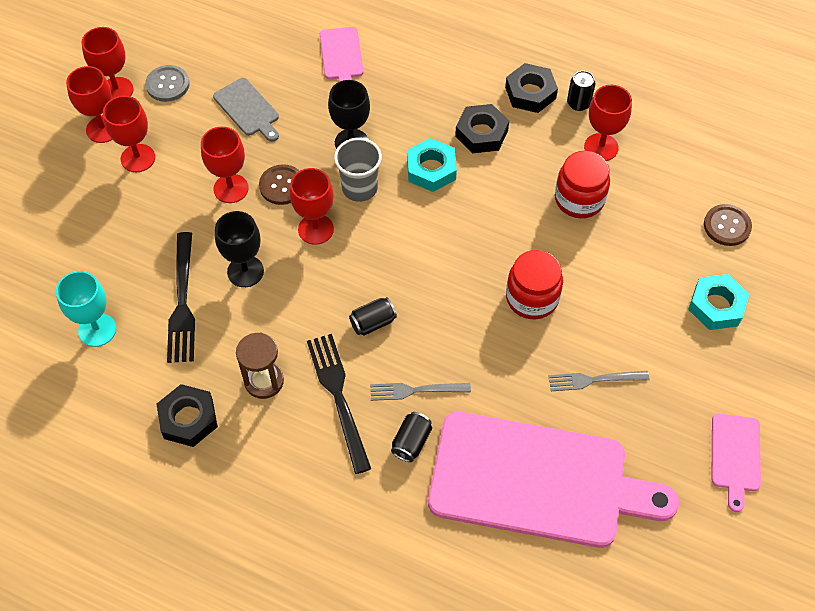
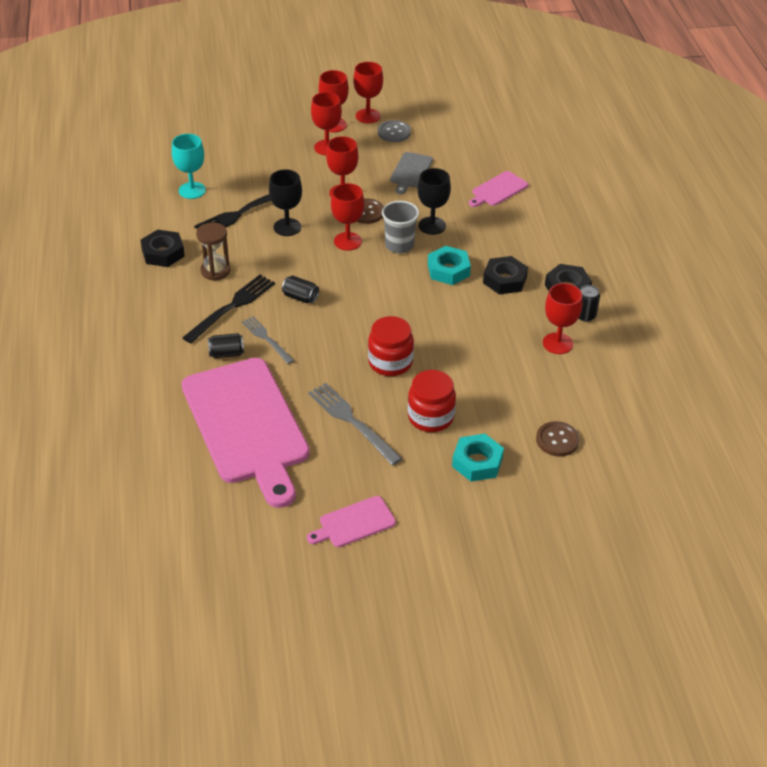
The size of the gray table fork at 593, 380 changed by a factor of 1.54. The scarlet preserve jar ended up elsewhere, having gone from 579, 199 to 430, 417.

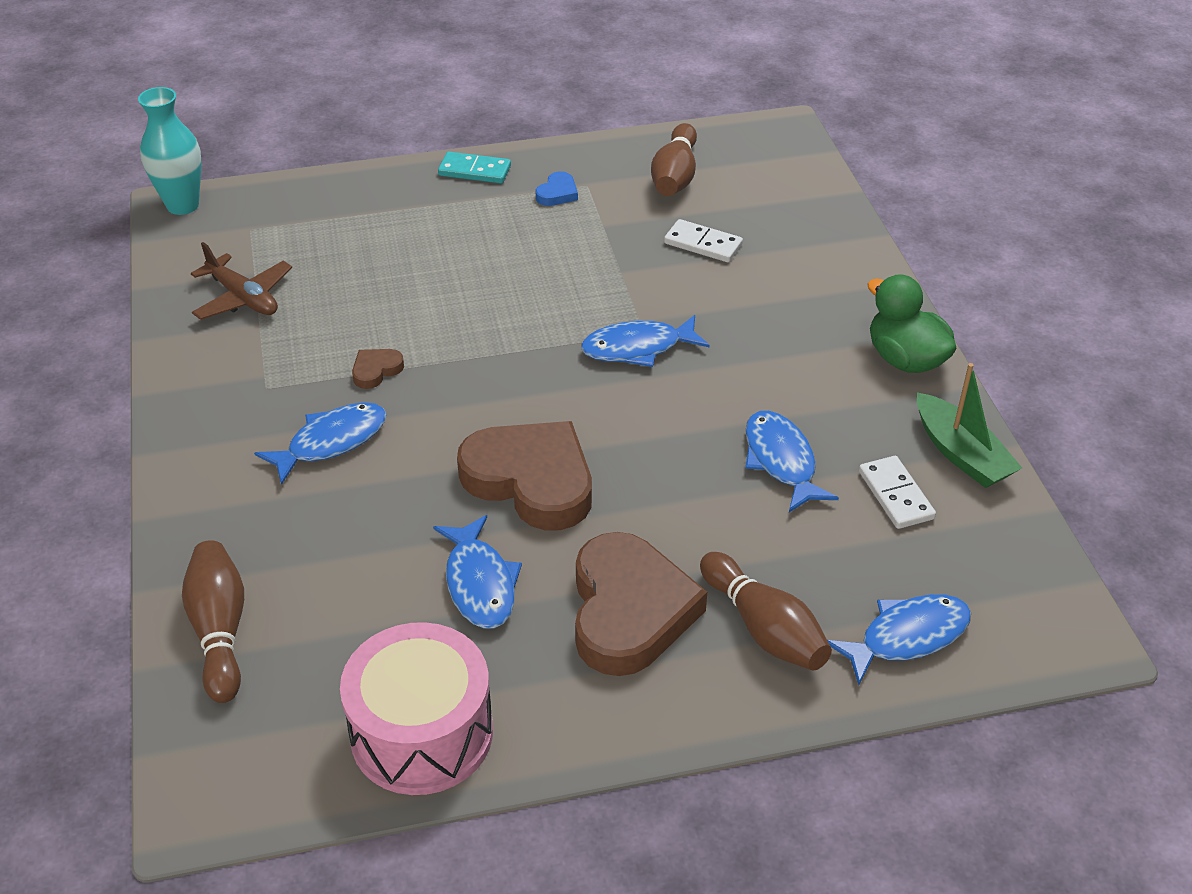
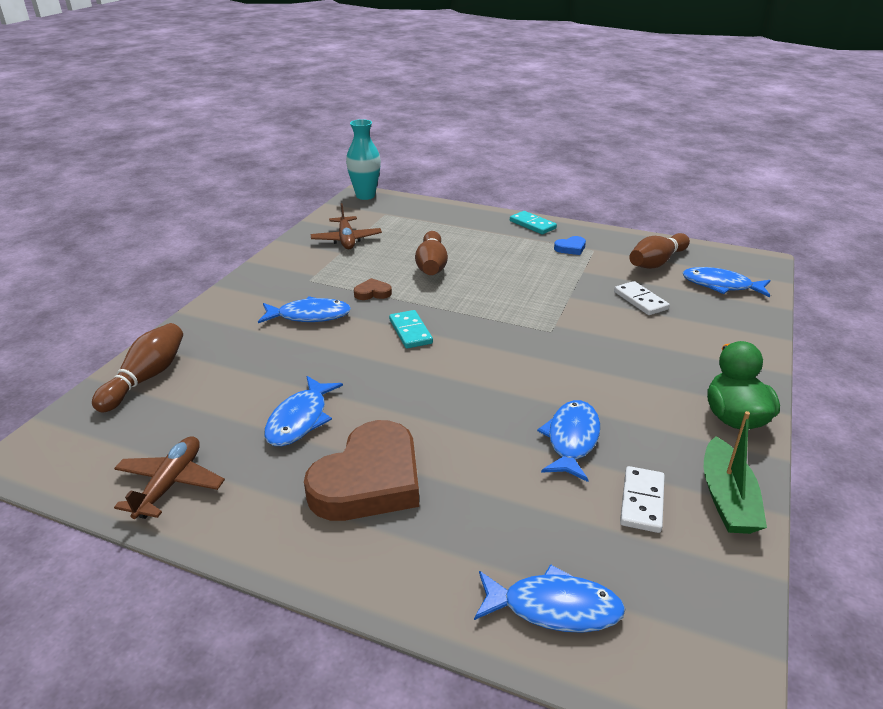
Where the pink drum stood at 422, 733, the russet toy plane came to stand at 170, 484. The second view gained the aqua domino at 410, 331. The russet bowling pin ended up elsewhere, having gone from 764, 628 to 431, 265. The royal blue toy fish ended up elsewhere, having gone from 638, 348 to 721, 285. The second view lost the russet love heart at 531, 480.

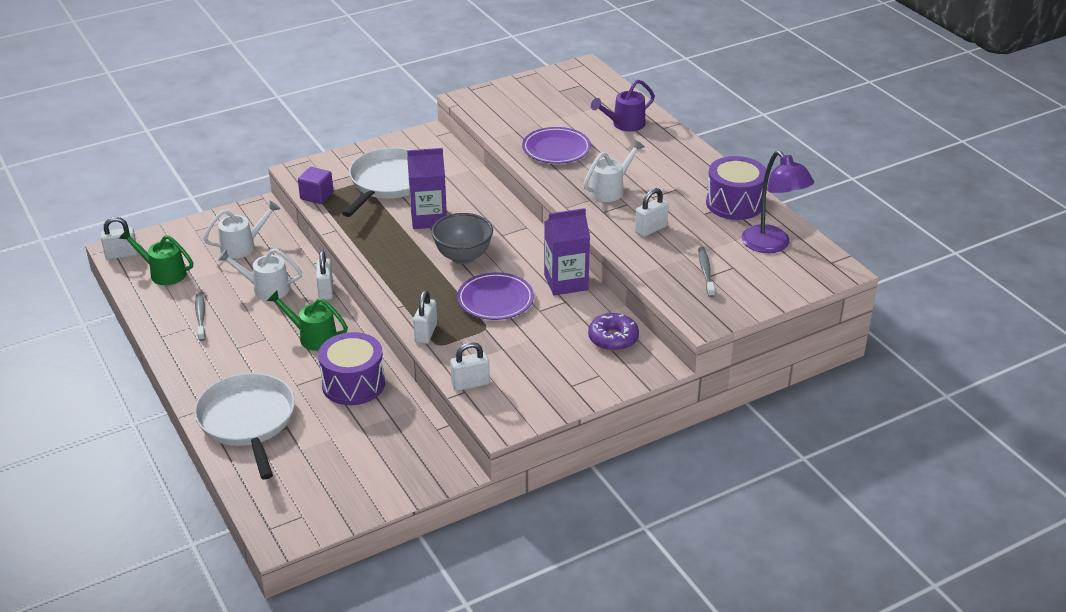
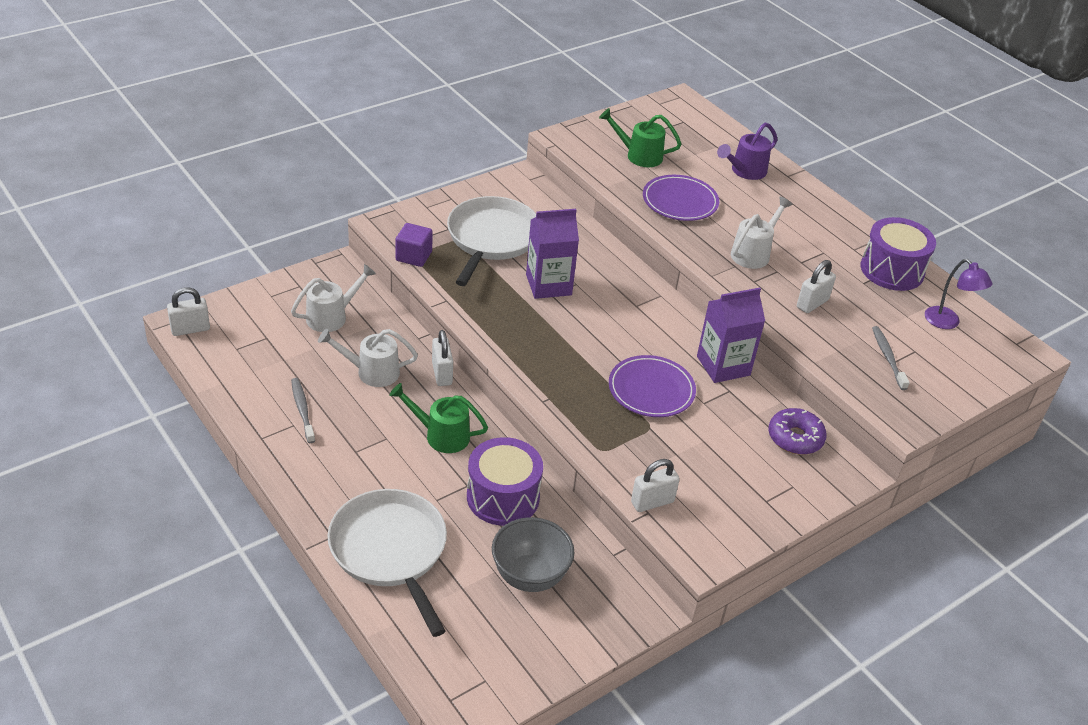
The gray serving bowl ended up elsewhere, having gone from 463, 257 to 530, 576. The green watering pot ended up elsewhere, having gone from 163, 273 to 638, 155. The size of the violet reading lamp at 772, 245 changed by a factor of 0.66. The second view lost the white padlock at 426, 333.

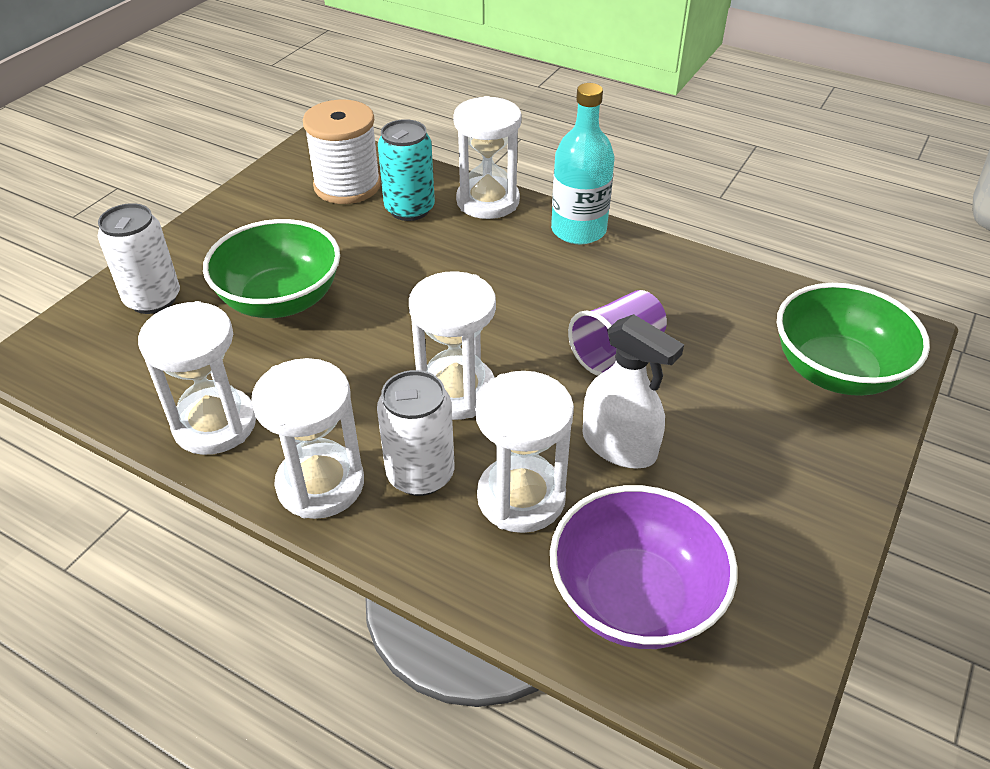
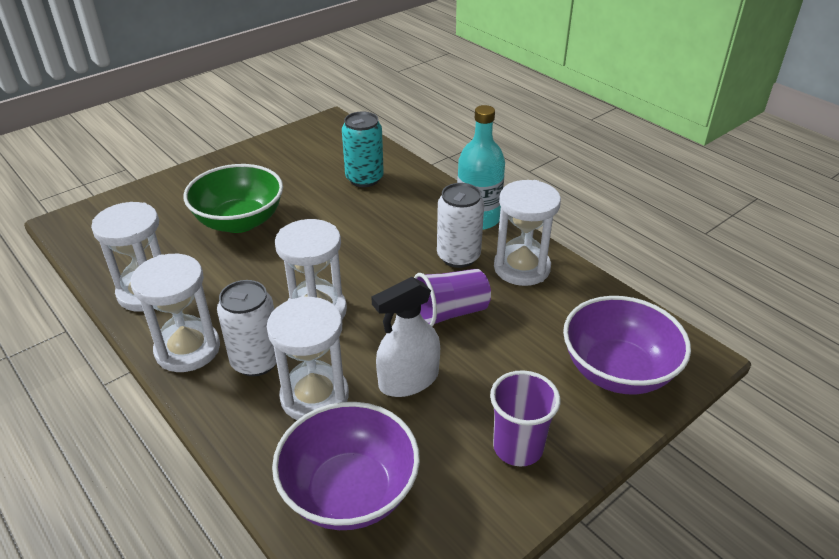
The white spray cleaner at 619, 445 ended up facing another way, 90 degrees clockwise from before. The white can ended up elsewhere, having gone from 153, 299 to 458, 256. The second view gained the violet beaker at 518, 447. The white sand timer ended up elsewhere, having gone from 488, 201 to 521, 268. What was the green serving bowl at 836, 371 turned into the violet serving bowl at 617, 371. The second view lost the white bobbin at 347, 185.

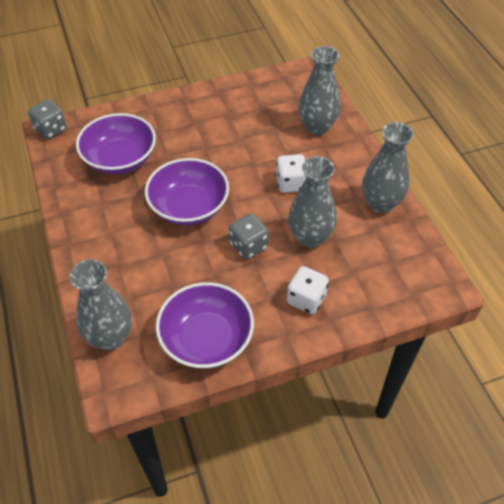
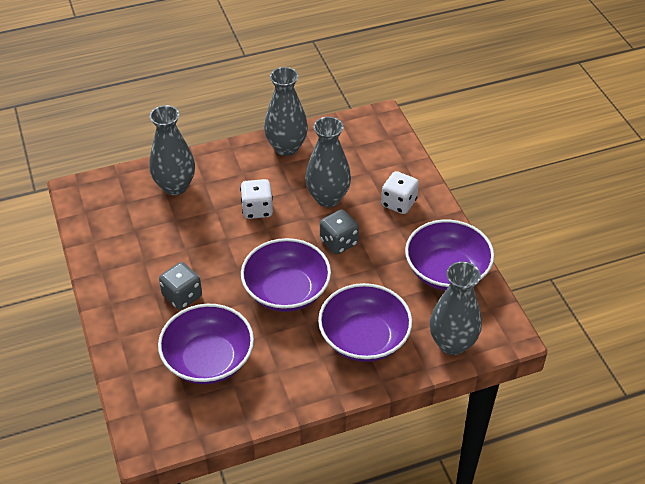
The gray dice ended up elsewhere, having gone from 50, 129 to 182, 296. The second view gained the violet serving bowl at 364, 338.

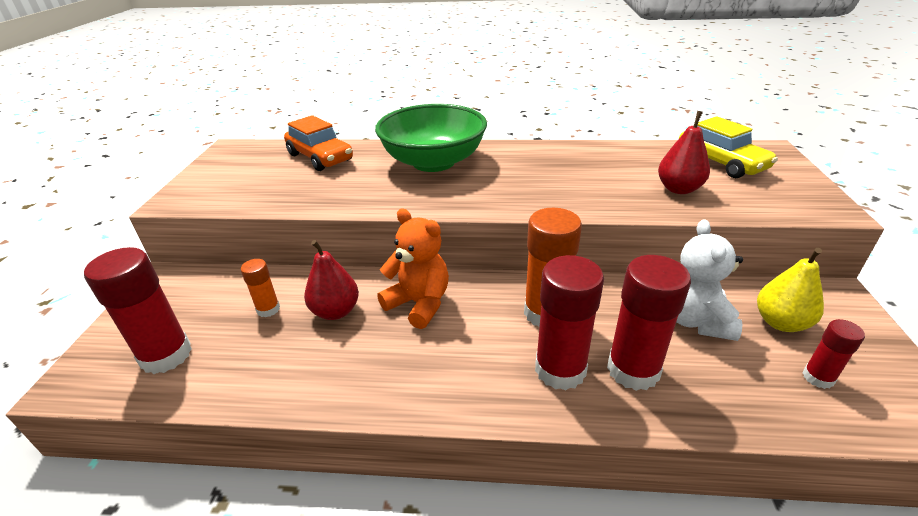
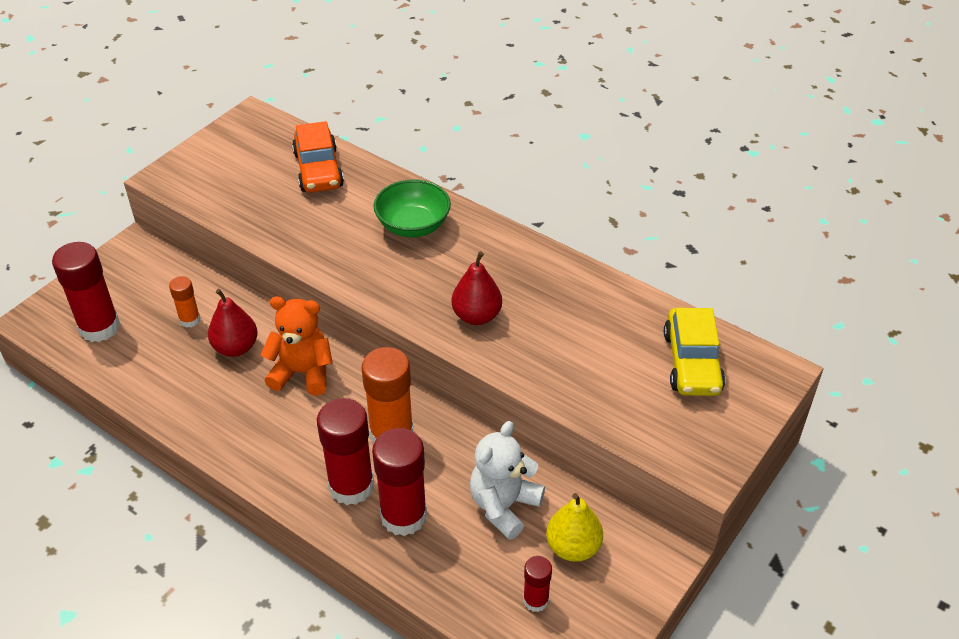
The orange-coloured stuffed bear at 419, 304 ended up facing another way, 60 degrees counterclockwise from before. The size of the green serving bowl at 433, 162 changed by a factor of 0.63. The scarlet pear ended up elsewhere, having gone from 678, 189 to 476, 316.

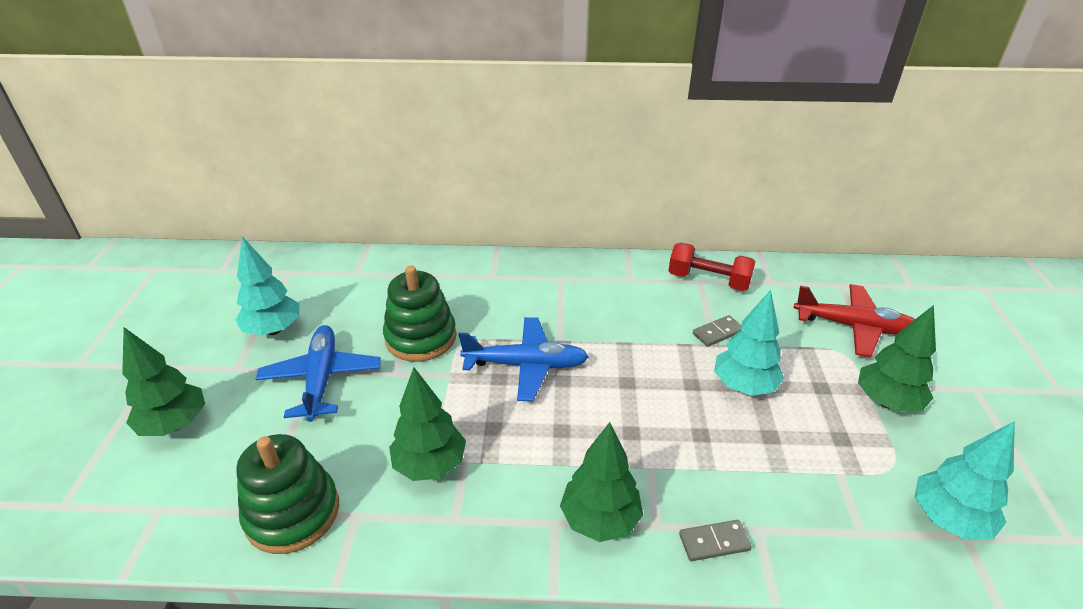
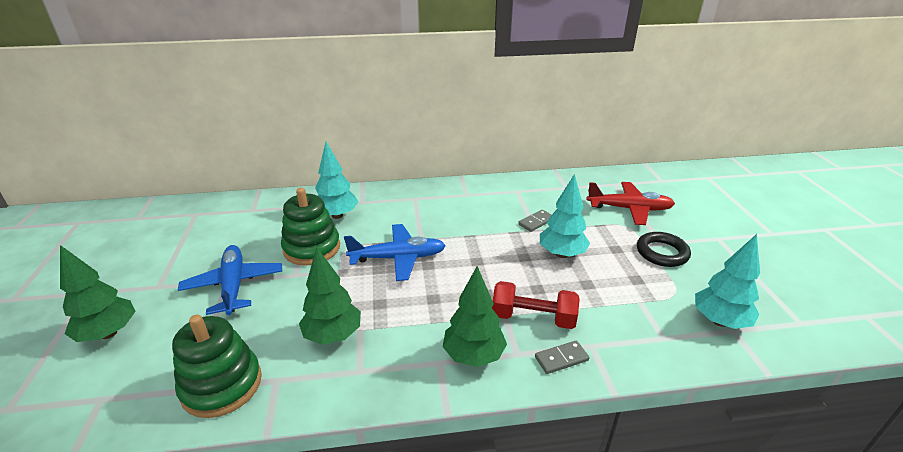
The aqua tree ended up elsewhere, having gone from 273, 330 to 337, 215. The scarlet free weight ended up elsewhere, having gone from 708, 280 to 533, 318. Where the green tree stood at 887, 402, the black torus came to stand at 662, 253.

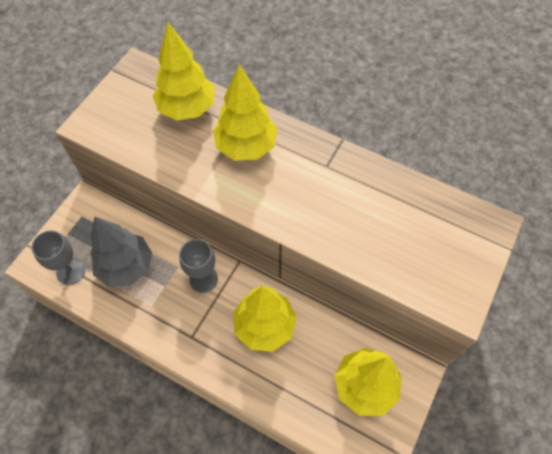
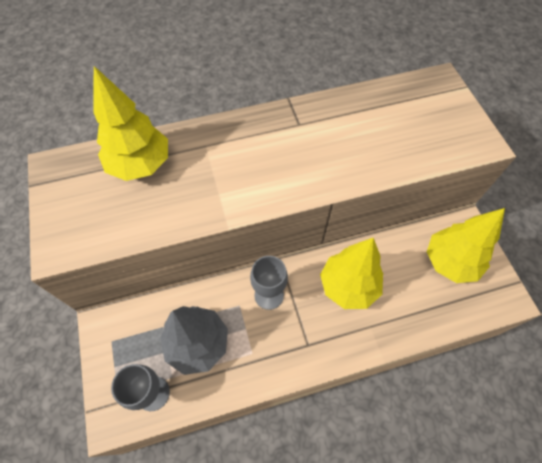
The second view lost the bright yellow tree at 246, 147.

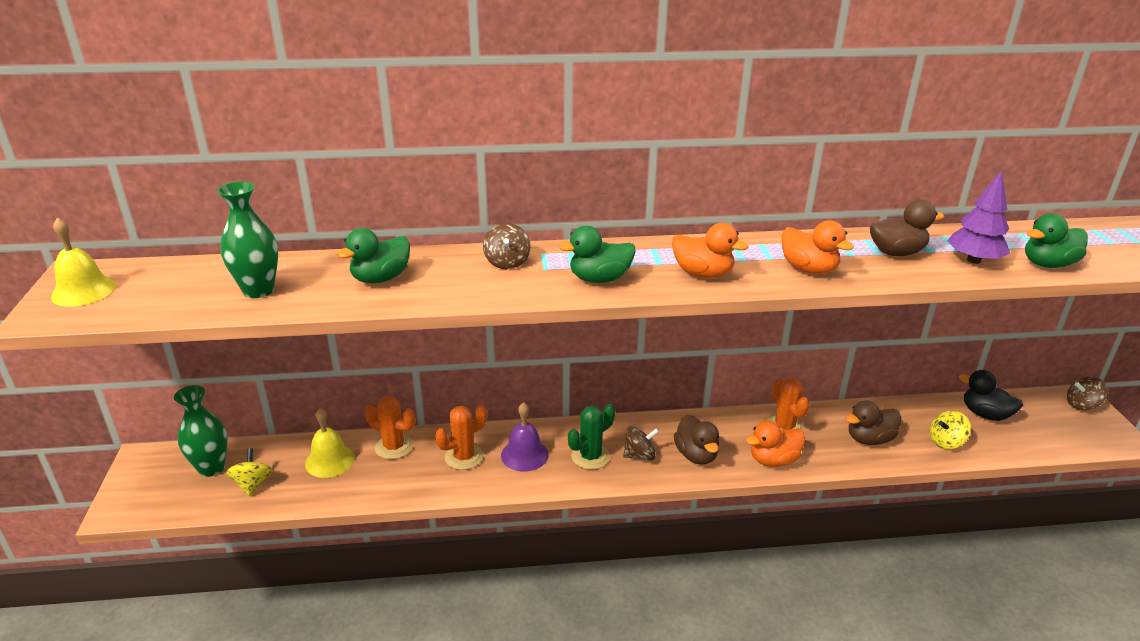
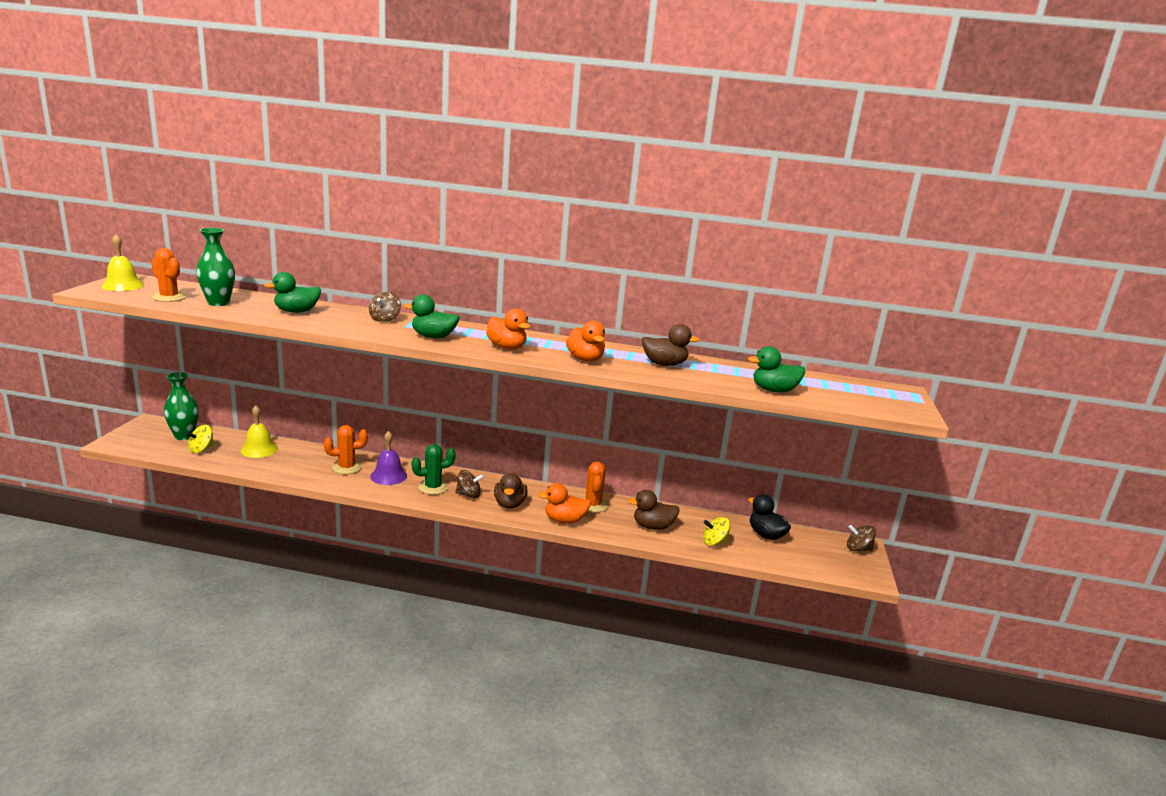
The orange-coloured saguaro cactus ended up elsewhere, having gone from 394, 447 to 169, 297. The bright yellow spinning top at 252, 484 ended up facing another way, 150 degrees counterclockwise from before. The second view lost the violet tree at 973, 260.

